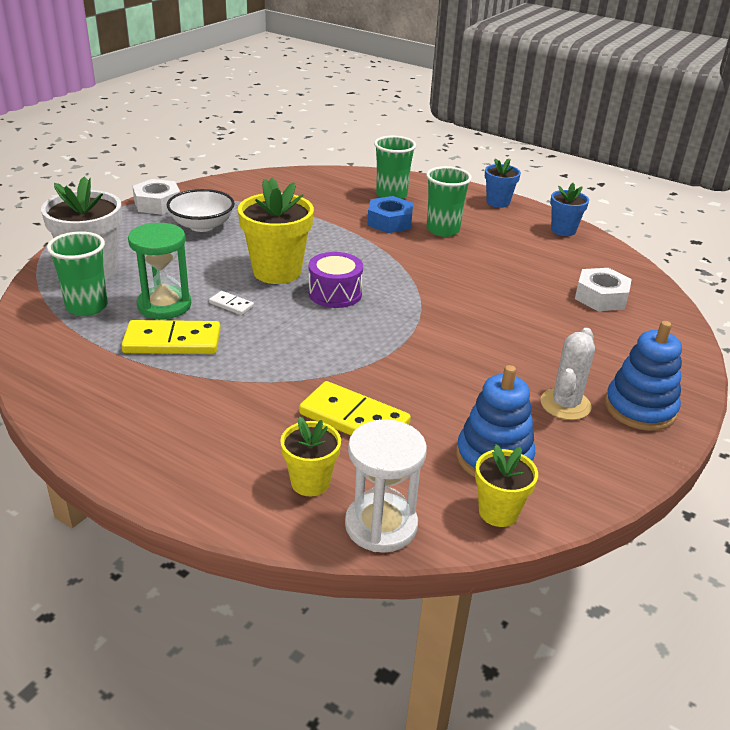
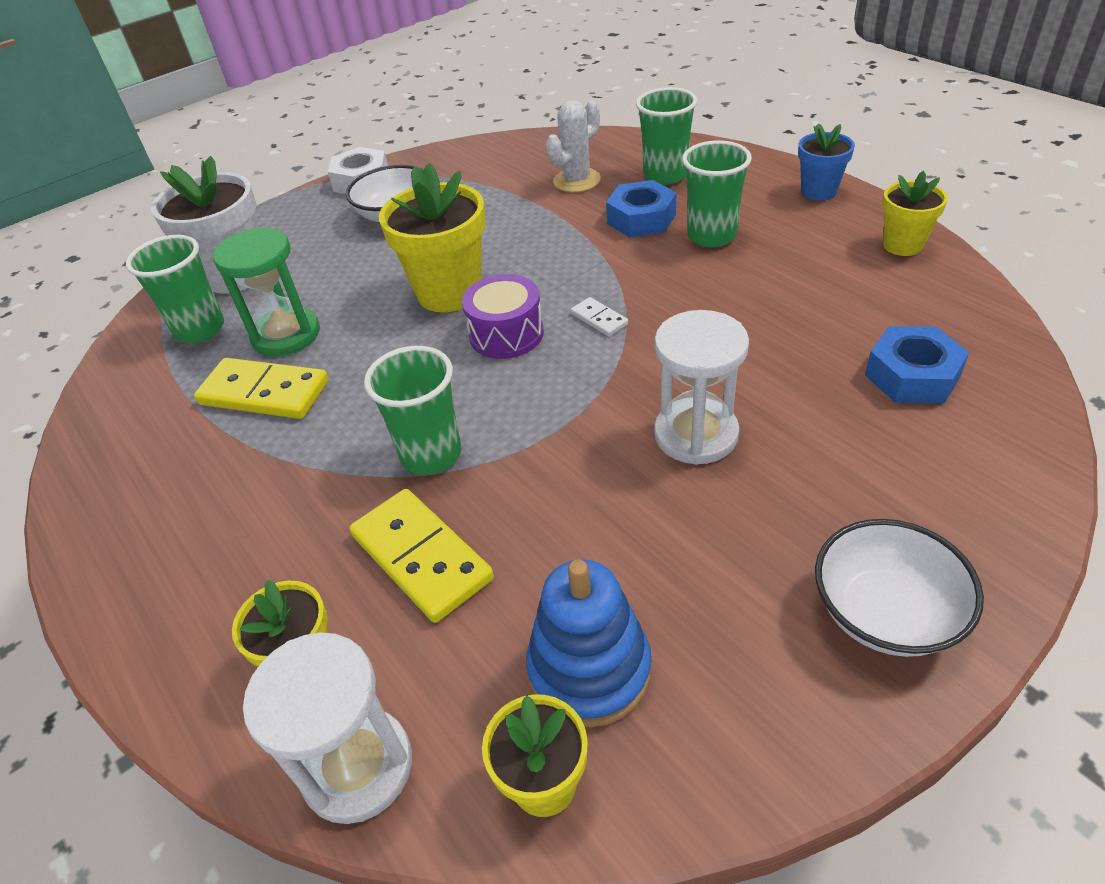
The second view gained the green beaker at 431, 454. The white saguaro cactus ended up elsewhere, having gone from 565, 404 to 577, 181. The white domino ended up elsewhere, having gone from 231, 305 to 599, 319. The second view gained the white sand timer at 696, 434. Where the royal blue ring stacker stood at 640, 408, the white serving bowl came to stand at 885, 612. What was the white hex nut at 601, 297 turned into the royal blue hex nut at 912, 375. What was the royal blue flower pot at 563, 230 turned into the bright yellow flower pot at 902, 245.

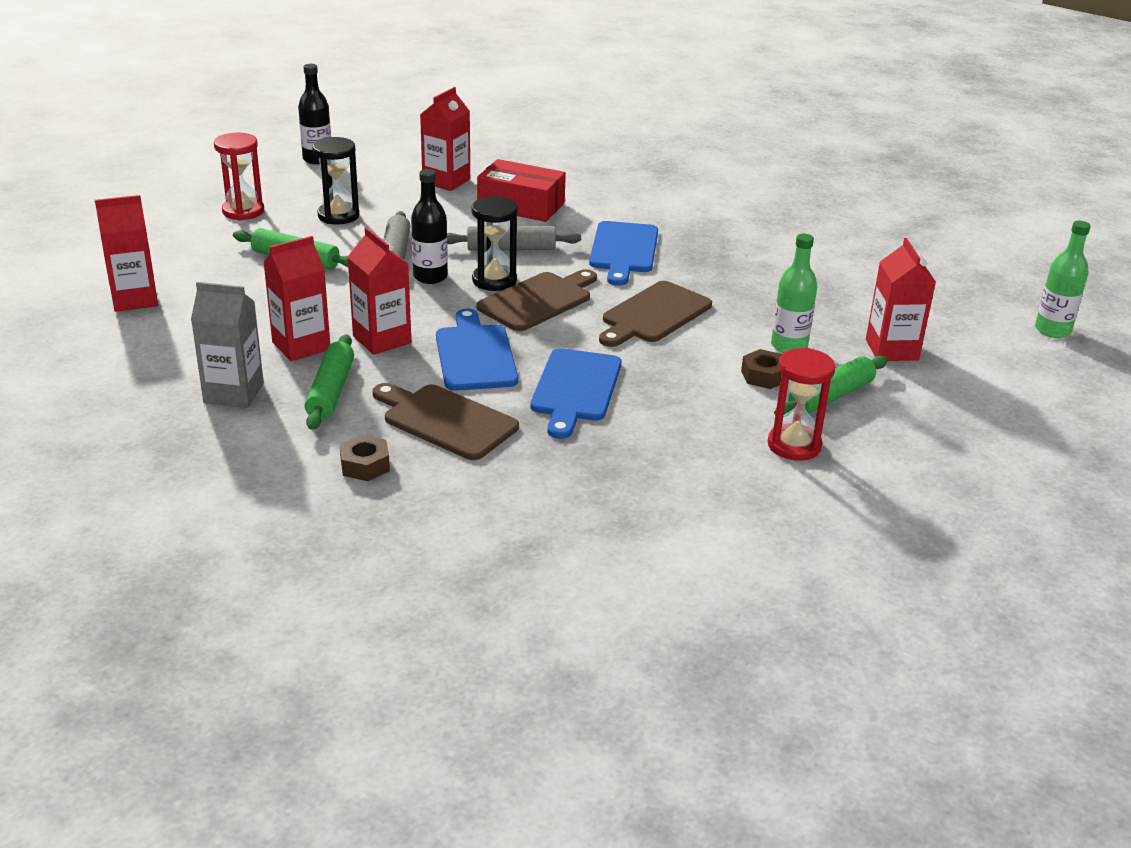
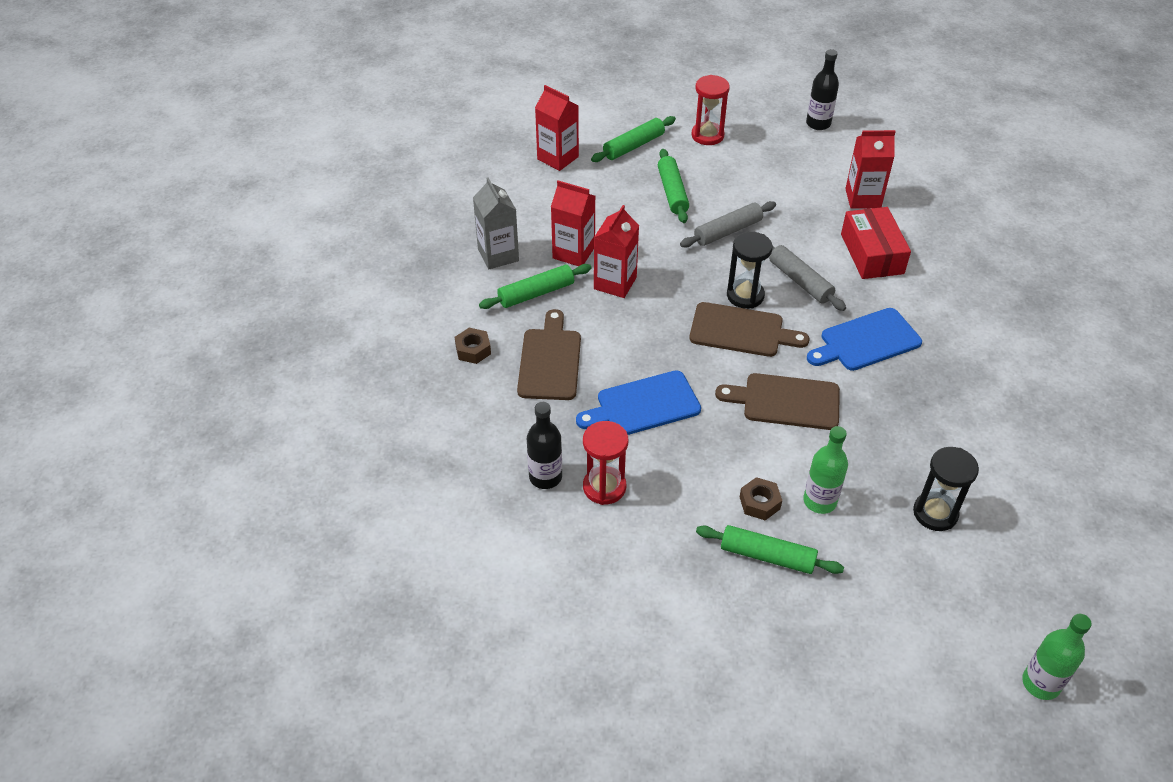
The black bottle ended up elsewhere, having gone from 430, 277 to 545, 477. The scarlet sand timer ended up elsewhere, having gone from 794, 445 to 604, 487. The second view gained the green rolling pin at 633, 146. The black sand timer ended up elsewhere, having gone from 338, 216 to 935, 513. The second view lost the royal blue bread board at 475, 355. The second view lost the scarlet carton at 891, 350.

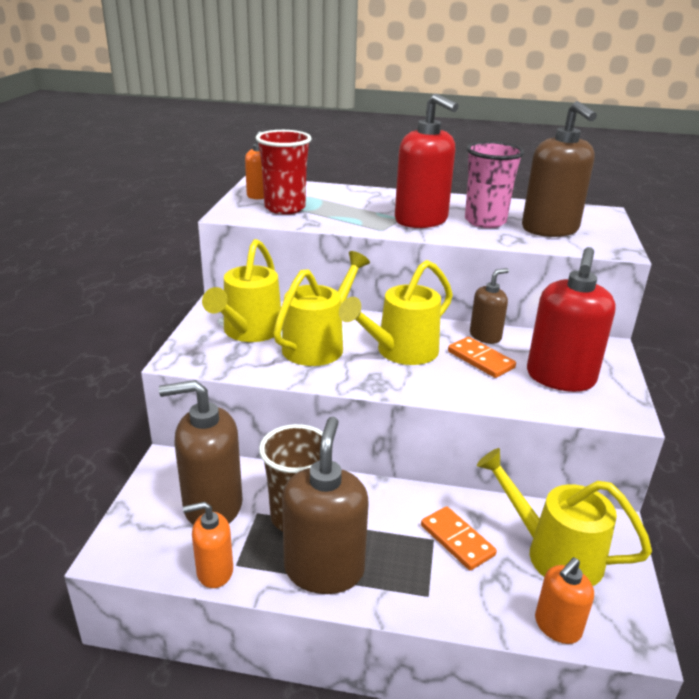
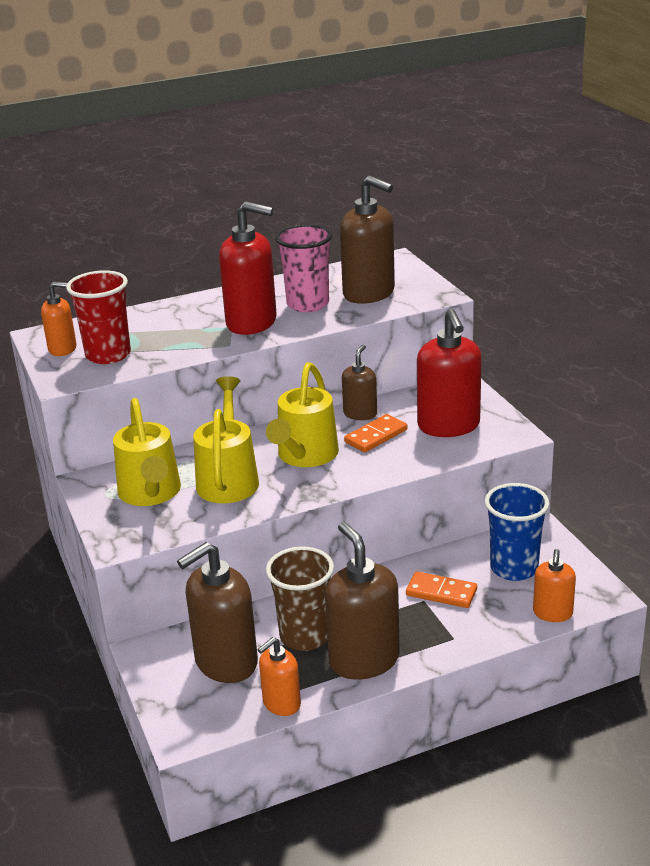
The orange-coloured domino at 480, 360 ended up facing another way, 60 degrees counterclockwise from before. Where the bright yellow watering pot stood at 553, 552, the royal blue beaker came to stand at 514, 568.

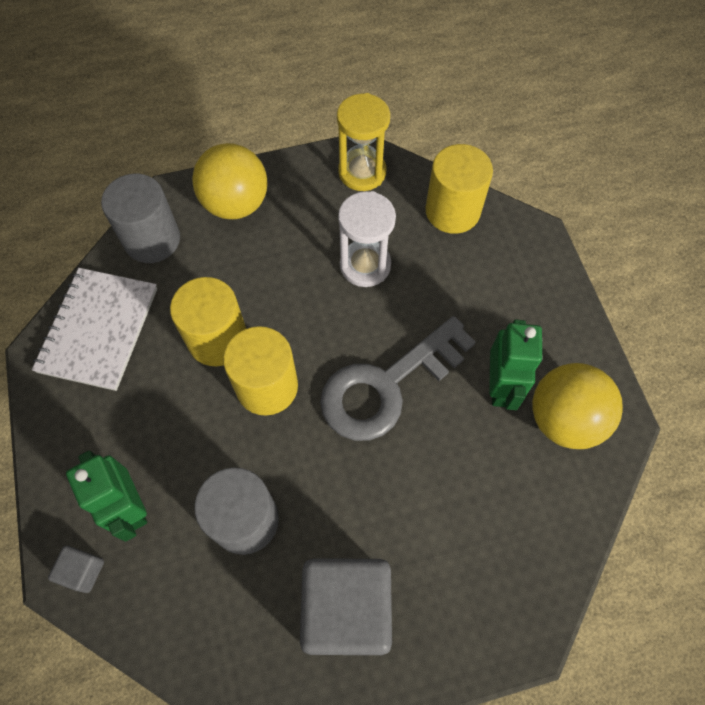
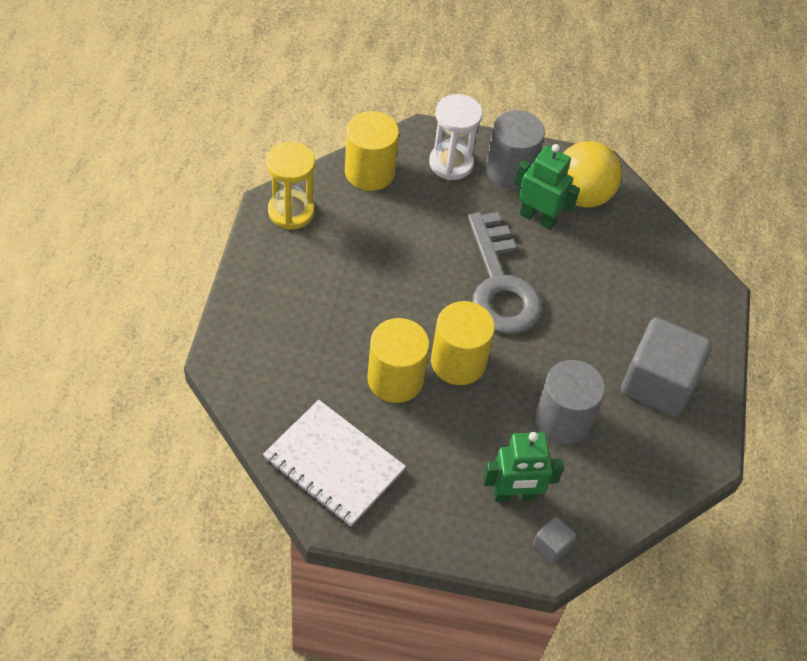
The white sand timer ended up elsewhere, having gone from 365, 265 to 451, 163. The gray solid cylinder ended up elsewhere, having gone from 152, 239 to 510, 170. The second view lost the bright yellow sphere at 236, 204.

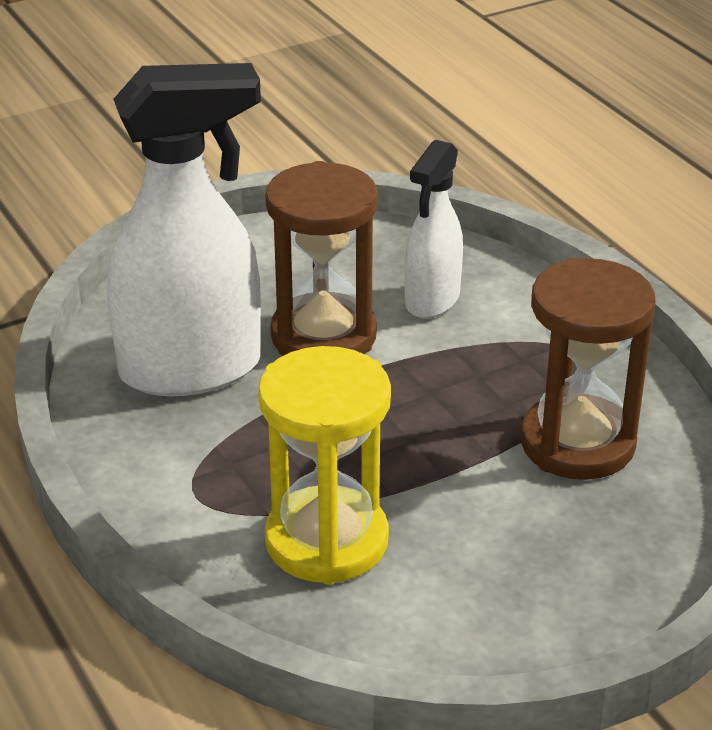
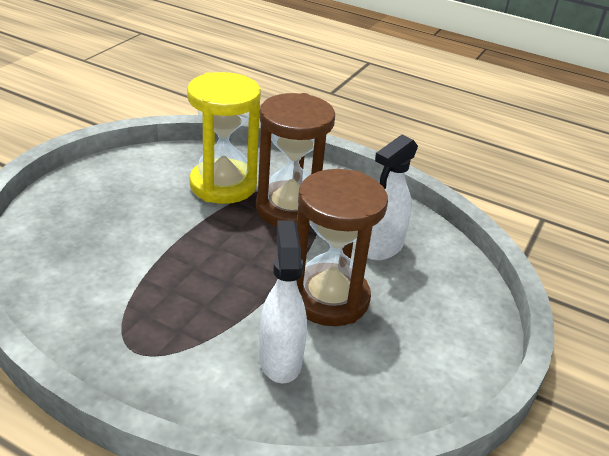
The russet sand timer ended up elsewhere, having gone from 577, 443 to 290, 209. The size of the white spray cleaner at 192, 369 changed by a factor of 0.57.

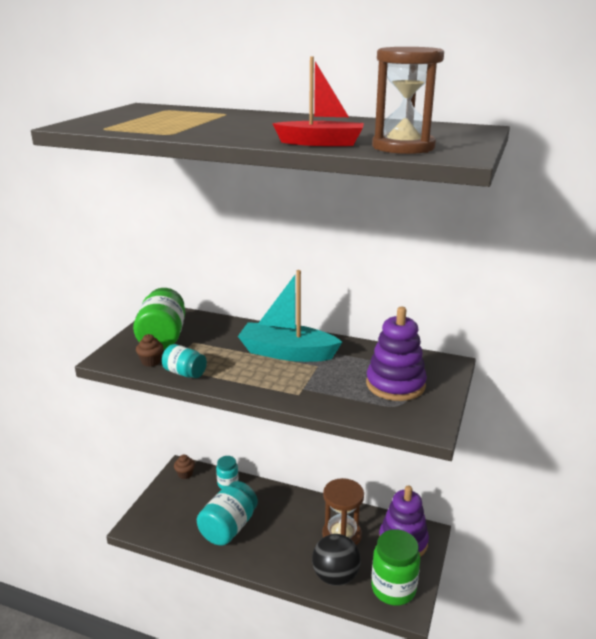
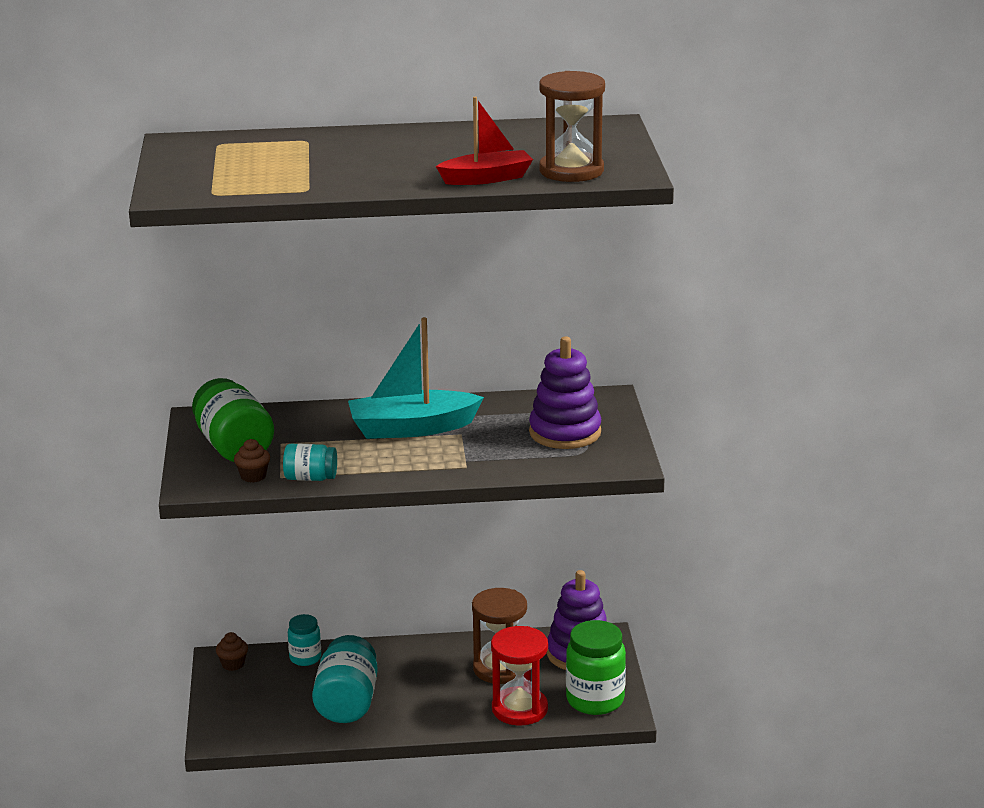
Where the black sphere stood at 335, 576, the scarlet sand timer came to stand at 519, 709.

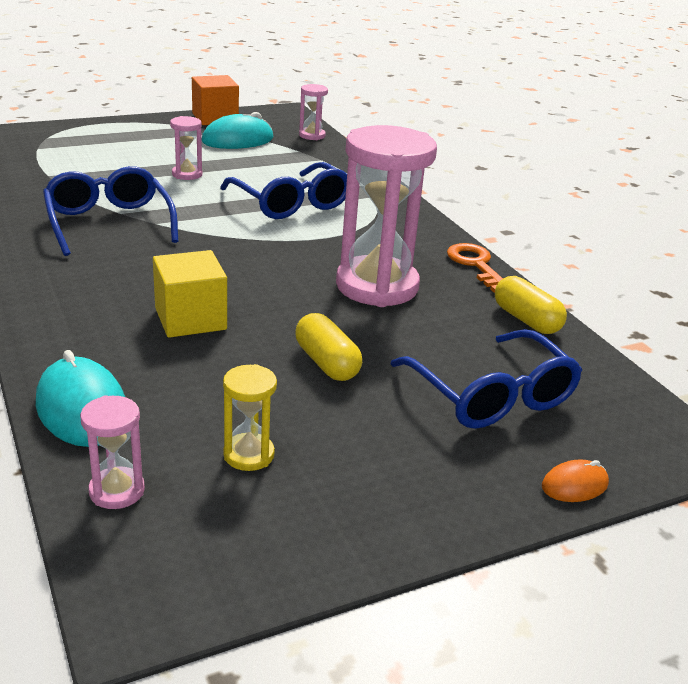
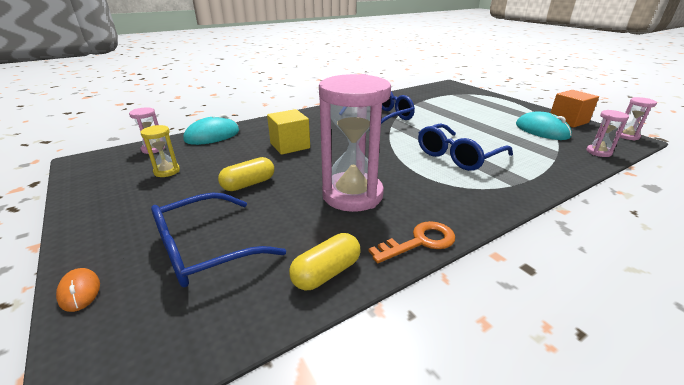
The pink sand timer ended up elsewhere, having gone from 187, 174 to 627, 136.

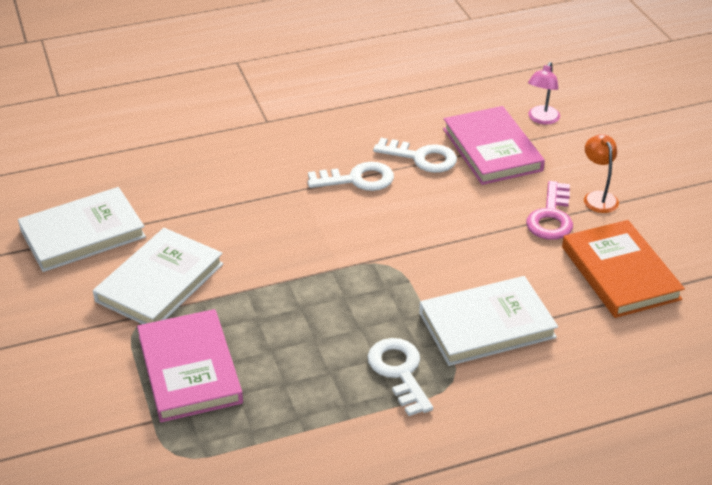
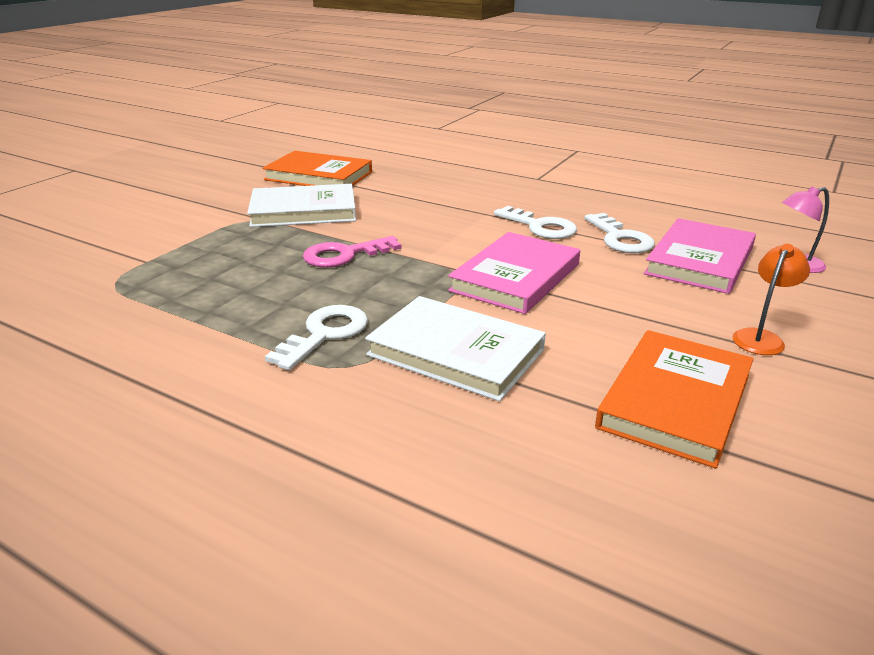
What was the white book at 83, 233 turned into the orange-coloured book at 318, 176. The pink door key ended up elsewhere, having gone from 551, 217 to 344, 255. The pink book ended up elsewhere, having gone from 189, 369 to 515, 277.

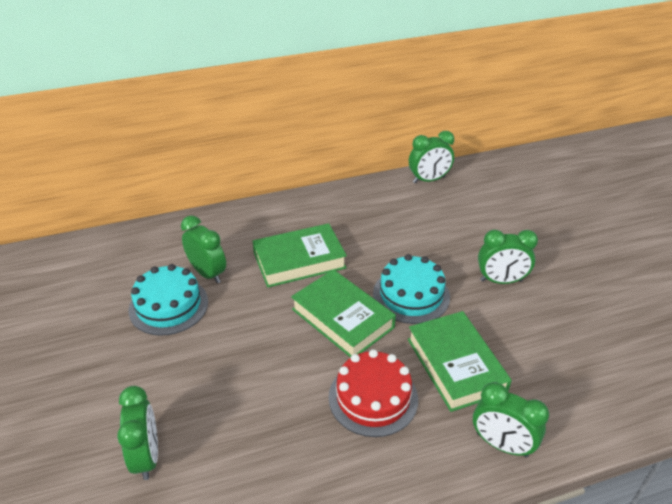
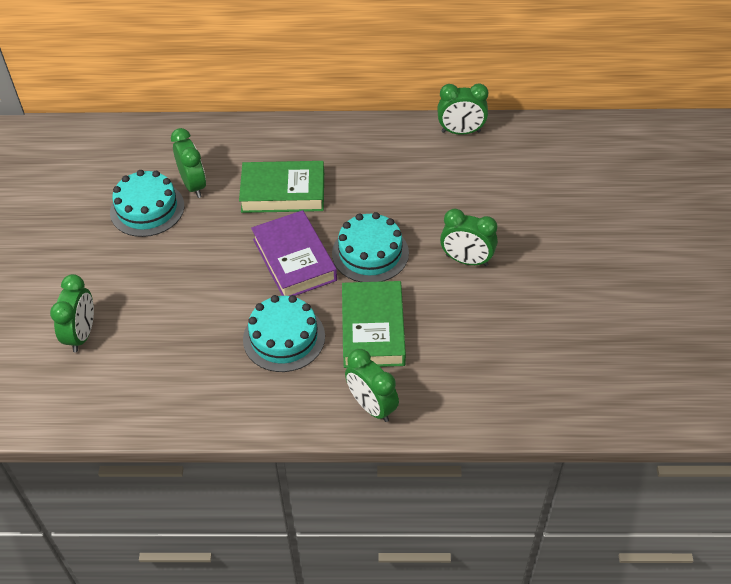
What was the scarlet gateau at 373, 398 turned into the aqua gateau at 284, 337. What was the green book at 342, 318 turned into the violet book at 294, 259.

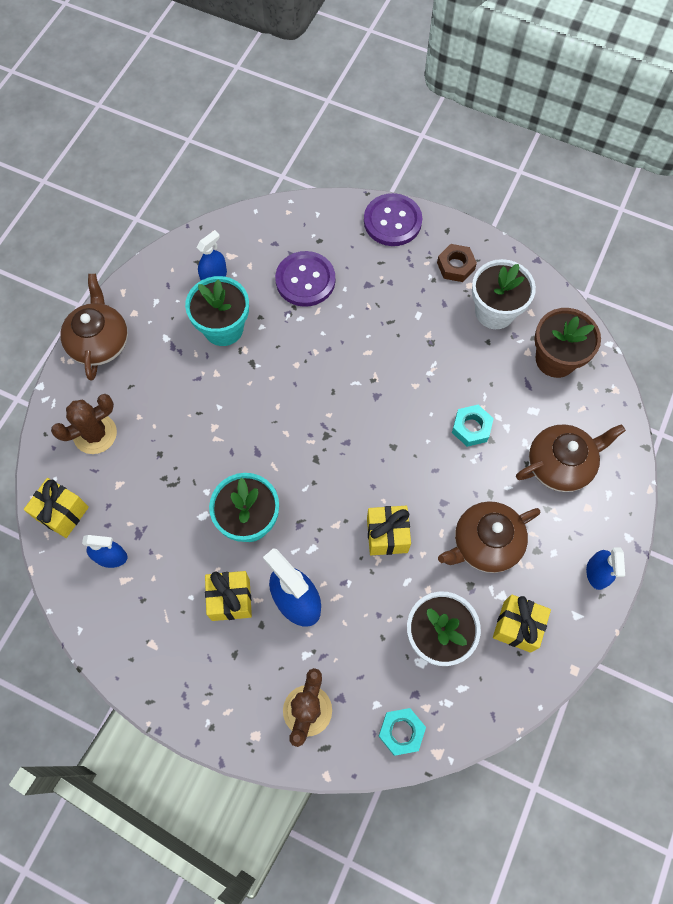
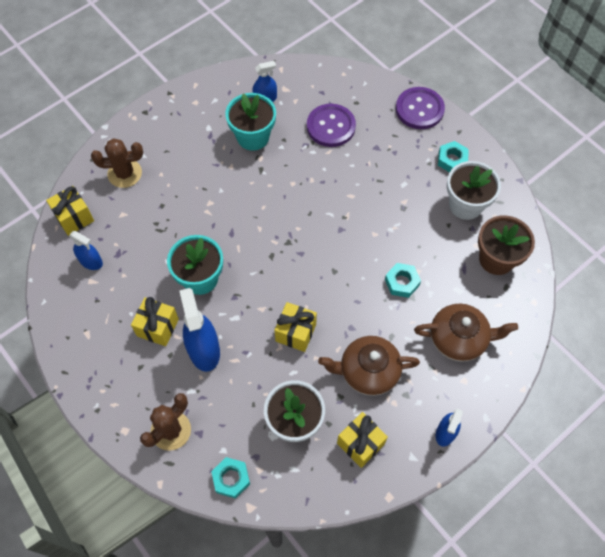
What was the russet hex nut at 455, 266 turned into the aqua hex nut at 452, 160. The second view lost the russet tea pot at 99, 341.

